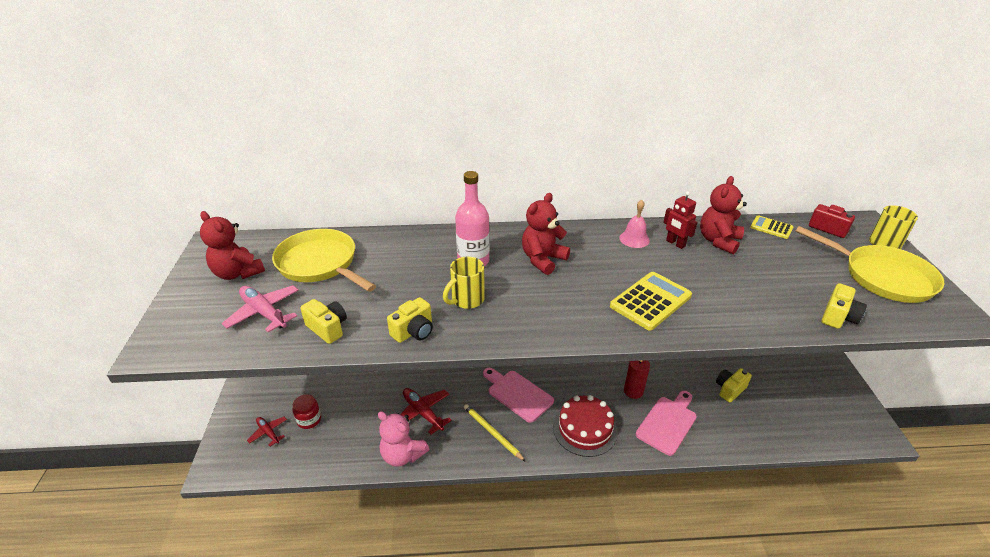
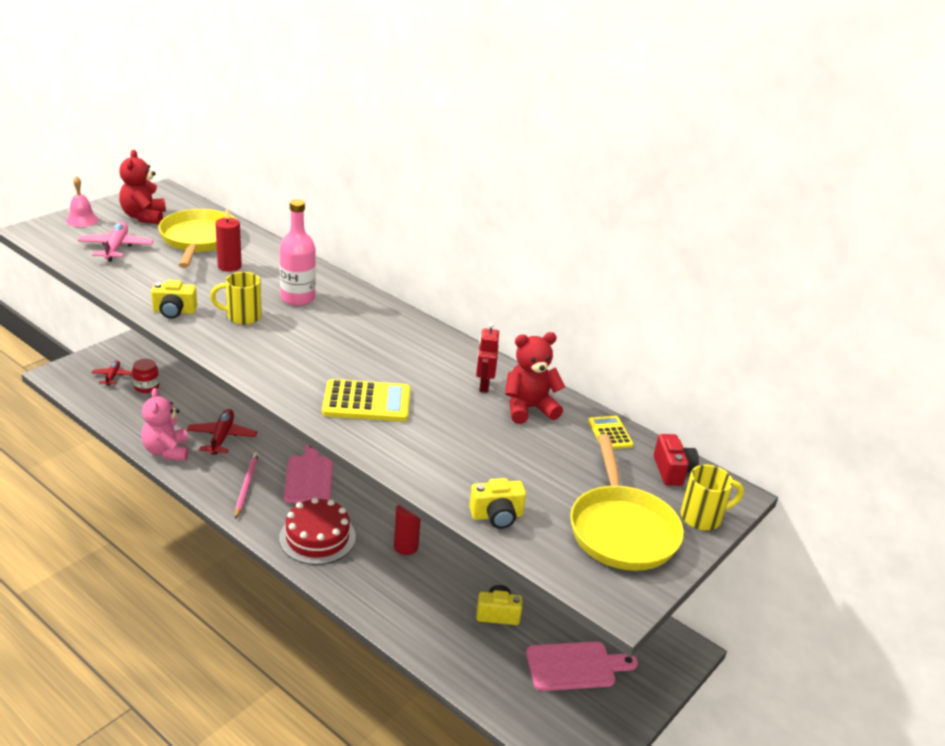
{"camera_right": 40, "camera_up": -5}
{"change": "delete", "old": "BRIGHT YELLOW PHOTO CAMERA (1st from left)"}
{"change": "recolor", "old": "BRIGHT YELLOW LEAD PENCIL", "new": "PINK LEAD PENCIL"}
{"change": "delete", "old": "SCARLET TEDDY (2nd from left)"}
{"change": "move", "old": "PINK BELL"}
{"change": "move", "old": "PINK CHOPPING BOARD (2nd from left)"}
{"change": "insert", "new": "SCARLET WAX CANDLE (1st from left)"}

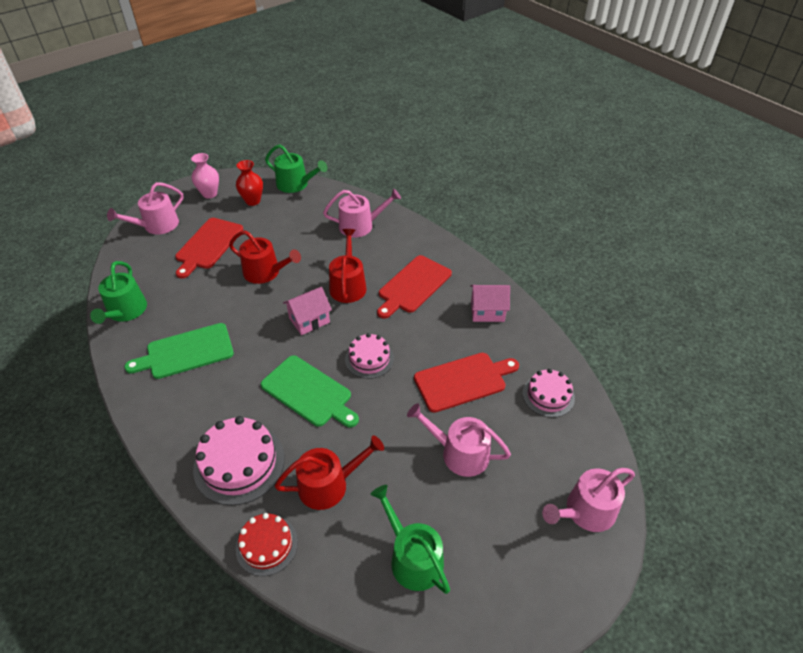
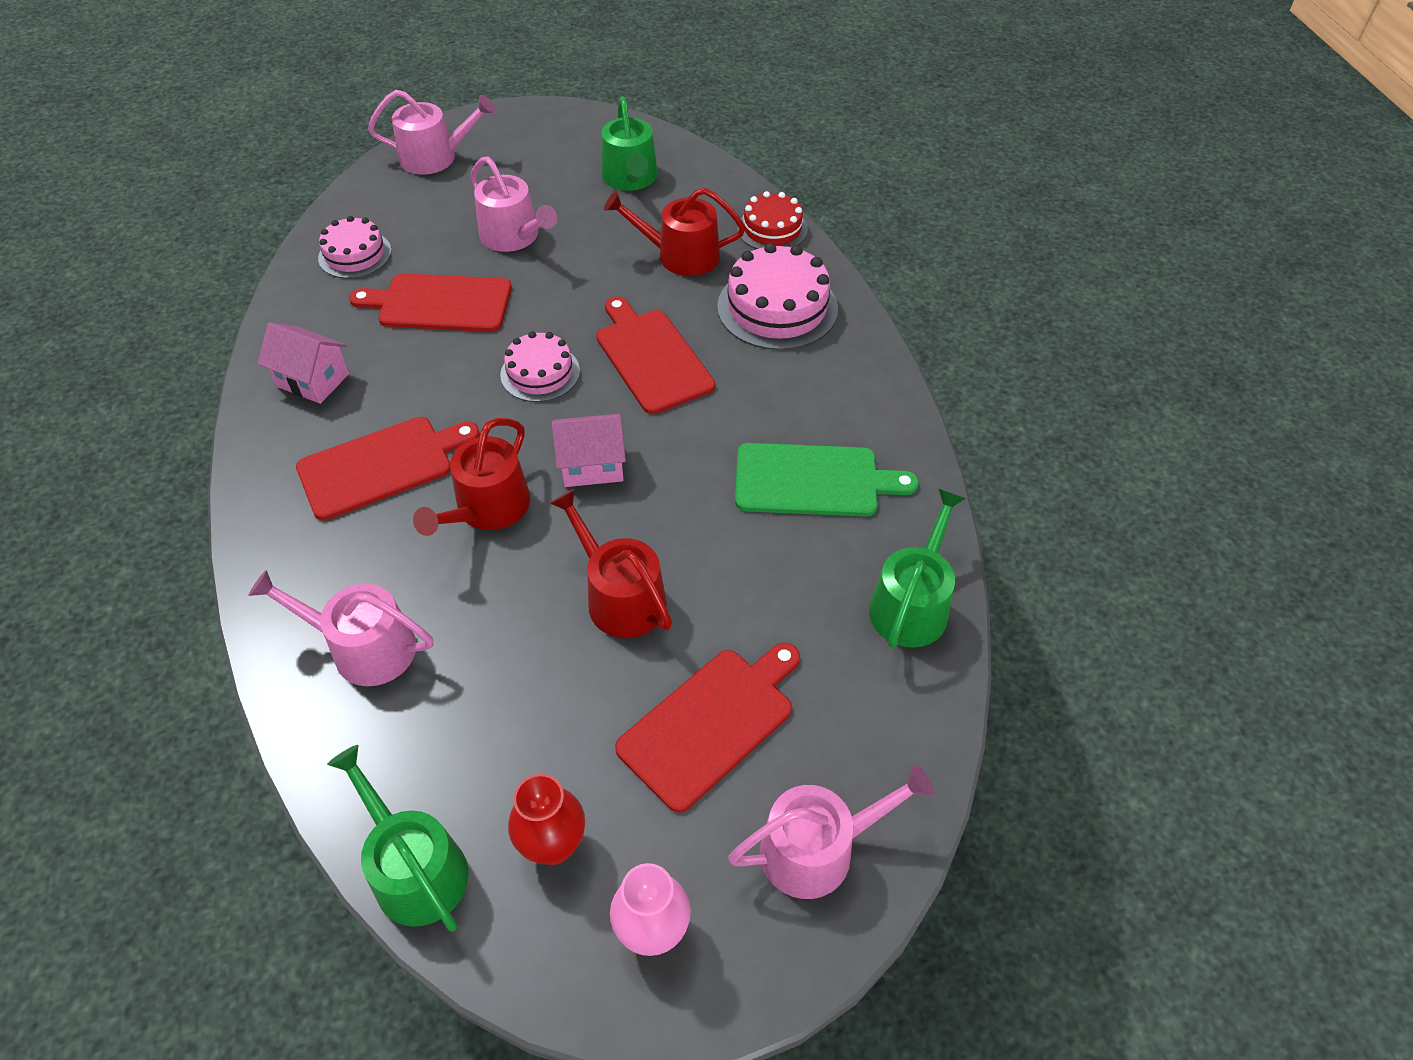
{"camera_right": -155, "camera_up": 5}
{"change": "recolor", "old": "GREEN CHOPPING BOARD (2nd from left)", "new": "SCARLET CHOPPING BOARD (3rd from left)"}

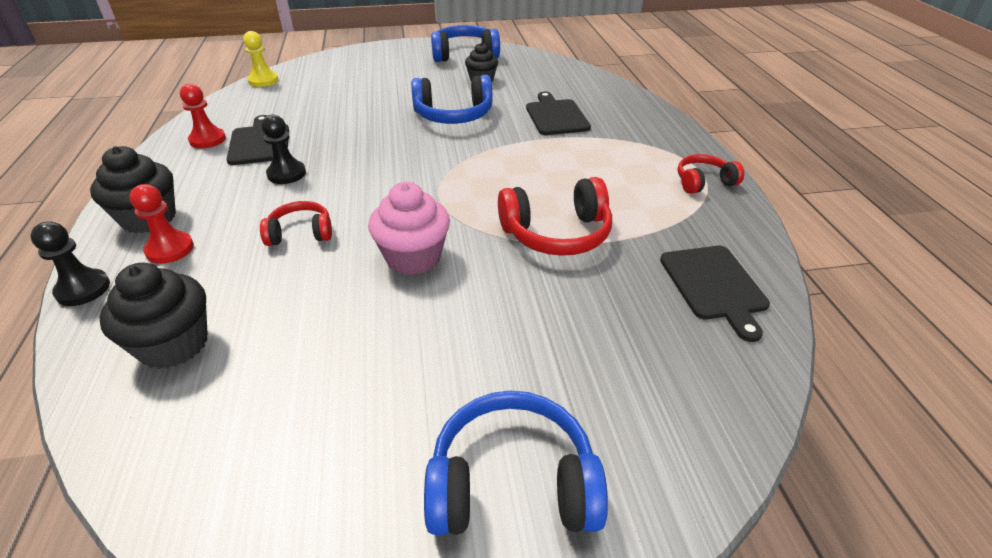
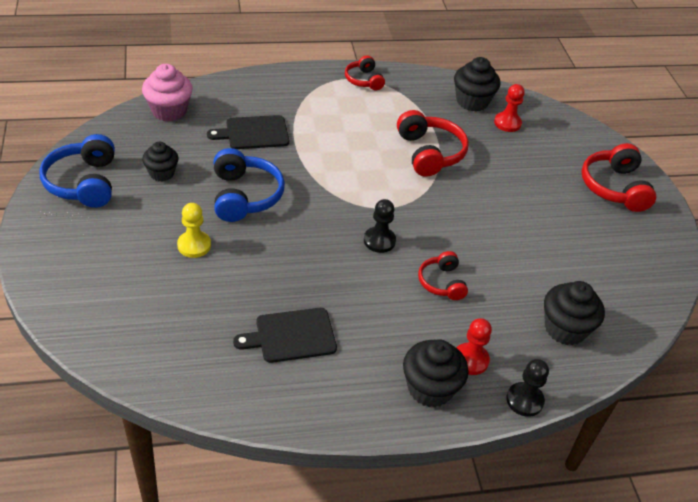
{"camera_right": -95, "camera_up": 5}
{"change": "move", "old": "SCARLET PAWN (2nd from left)"}
{"change": "move", "old": "BRIGHT YELLOW PAWN"}
{"change": "move", "old": "JET-BLACK PAWN (2nd from left in the first image)", "new": "JET-BLACK PAWN (1st from left)"}
{"change": "move", "old": "PINK MUFFIN"}
{"change": "recolor", "old": "ROYAL BLUE OVER-EAR HEADPHONES (3rd from left)", "new": "SCARLET OVER-EAR HEADPHONES (4th from left)"}
{"change": "replace", "old": "JET-BLACK CHOPPING BOARD (3rd from left)", "new": "JET-BLACK MUFFIN (3rd from left)"}

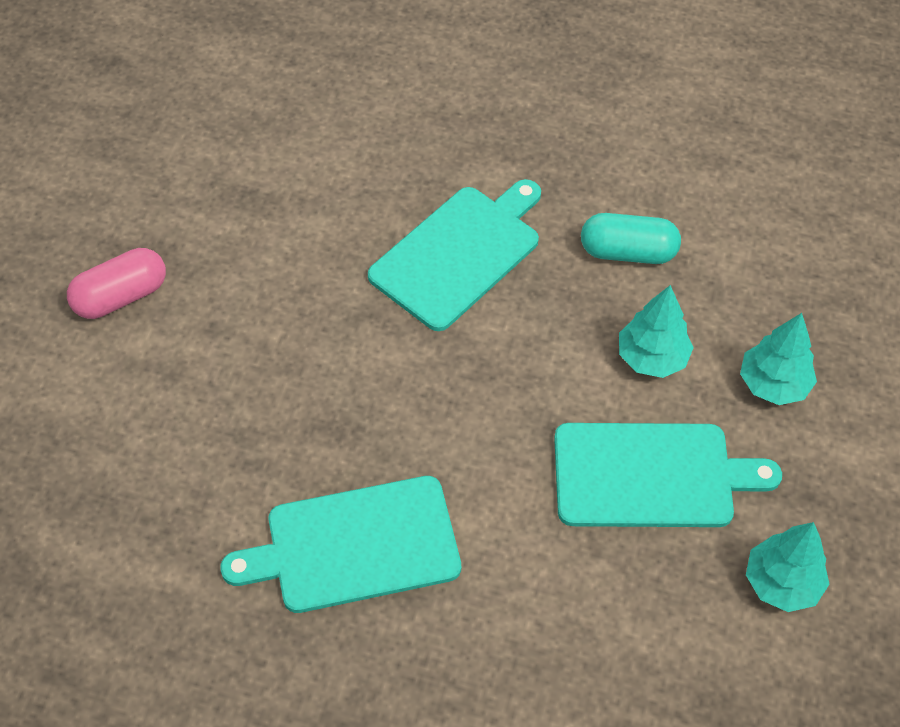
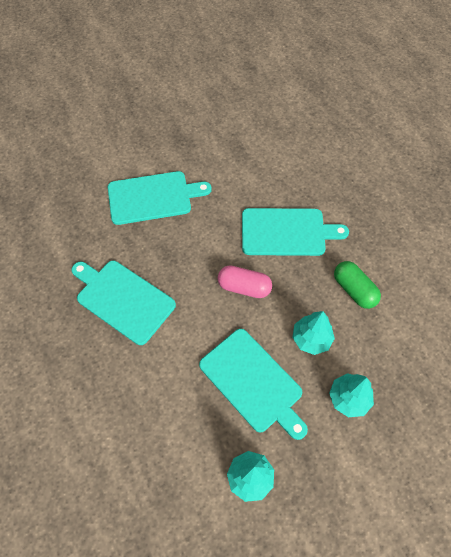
{"camera_right": 50, "camera_up": 5}
{"change": "move", "old": "PINK CAPSULE"}
{"change": "recolor", "old": "TEAL CAPSULE", "new": "GREEN CAPSULE"}
{"change": "insert", "new": "TEAL CHOPPING BOARD (2nd from left)"}

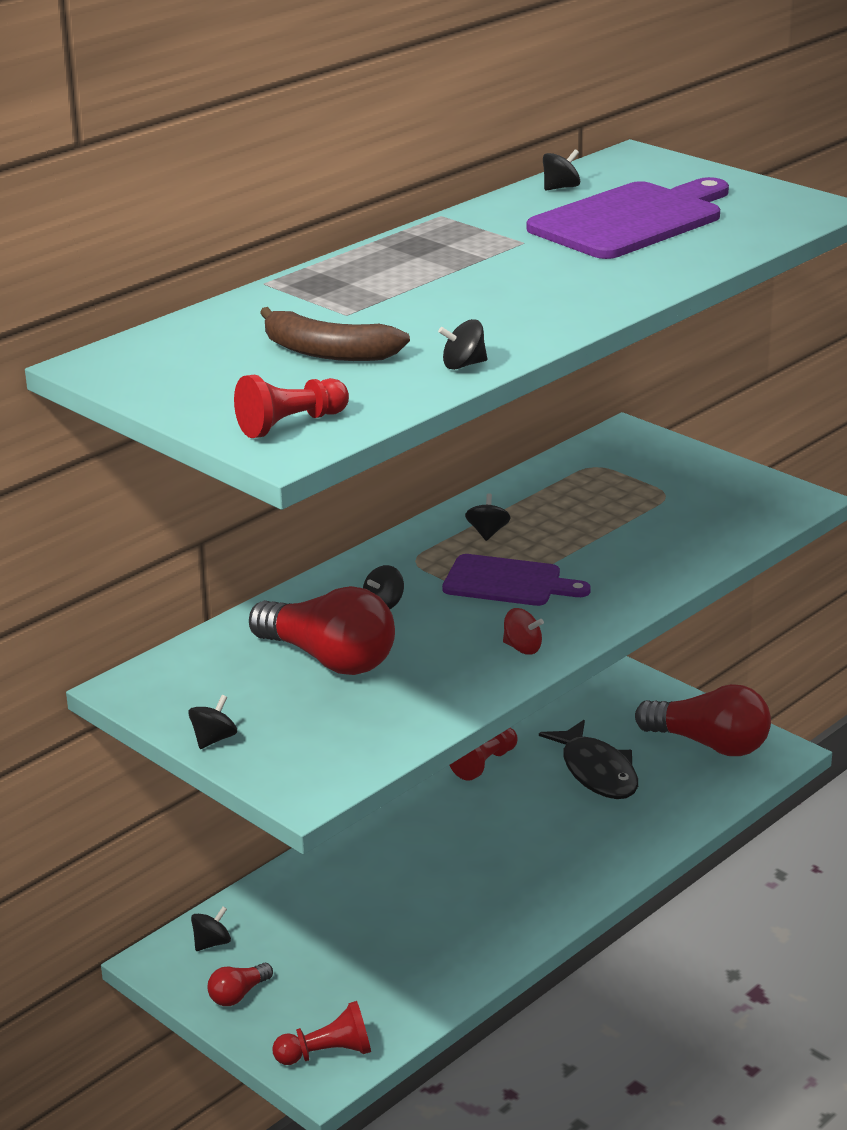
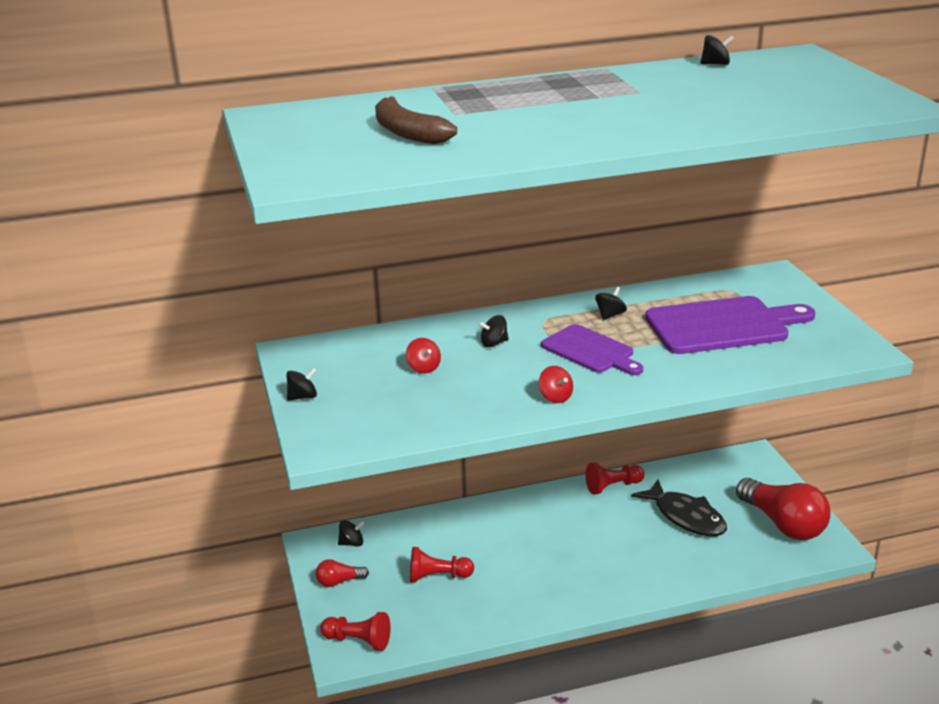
{"camera_right": 30, "camera_up": 0}
{"change": "move", "old": "SCARLET PAWN (1st from left in the first image)", "new": "SCARLET PAWN (2nd from left)"}
{"change": "replace", "old": "SCARLET LIGHTBULB (2nd from left)", "new": "SCARLET TOY TOP (1st from left)"}
{"change": "delete", "old": "JET-BLACK TOY TOP (4th from left)"}
{"change": "move", "old": "ROYAL PURPLE CHOPPING BOARD (2nd from left)"}
{"change": "rotate", "old": "JET-BLACK FISH", "degrees": -45}

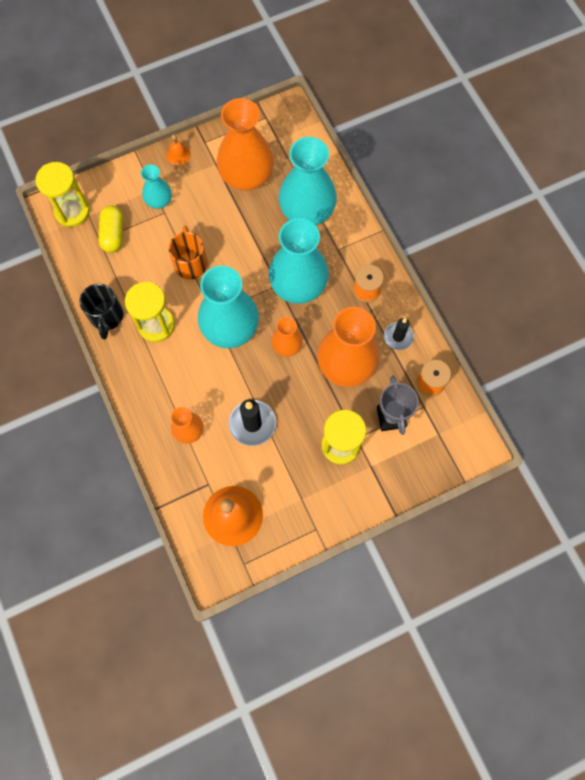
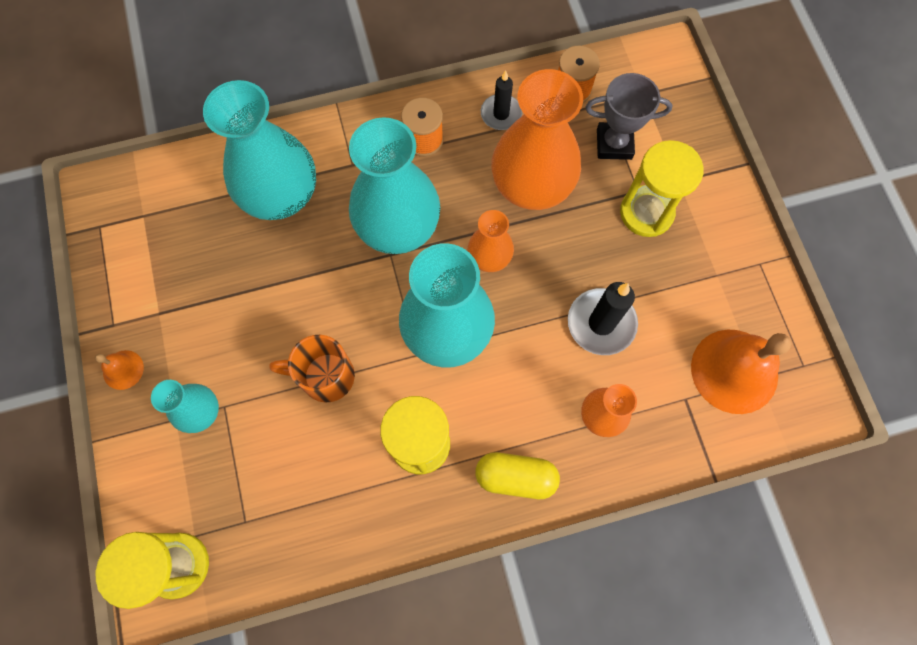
{"camera_right": -80, "camera_up": 0}
{"change": "delete", "old": "JET-BLACK TEA MUG"}
{"change": "move", "old": "BRIGHT YELLOW CAPSULE"}
{"change": "delete", "old": "ORANGE FLOWER VASE (2nd from left)"}

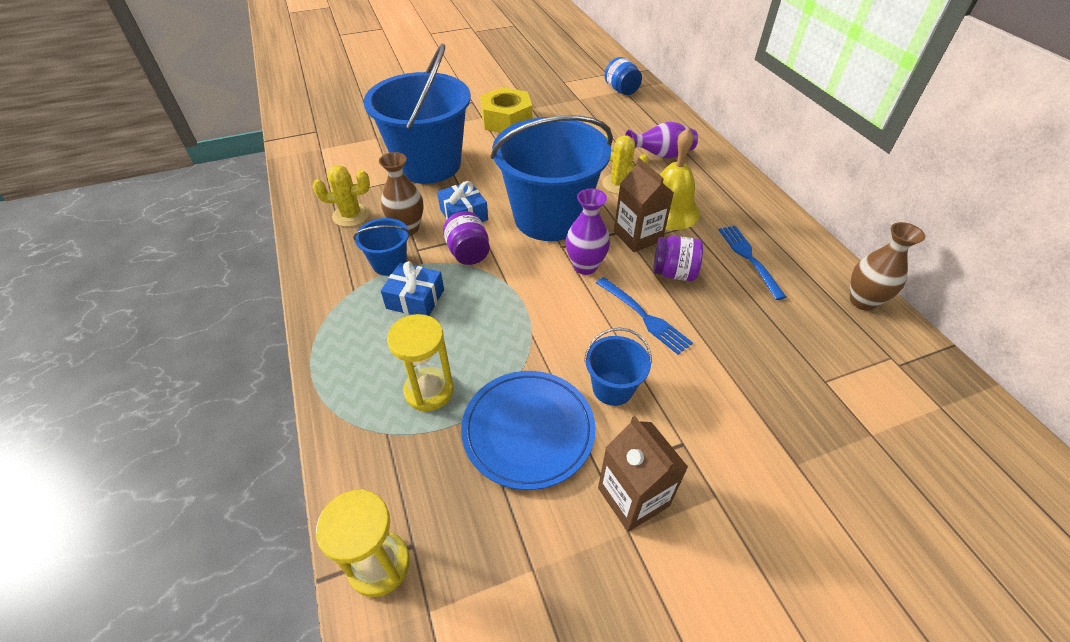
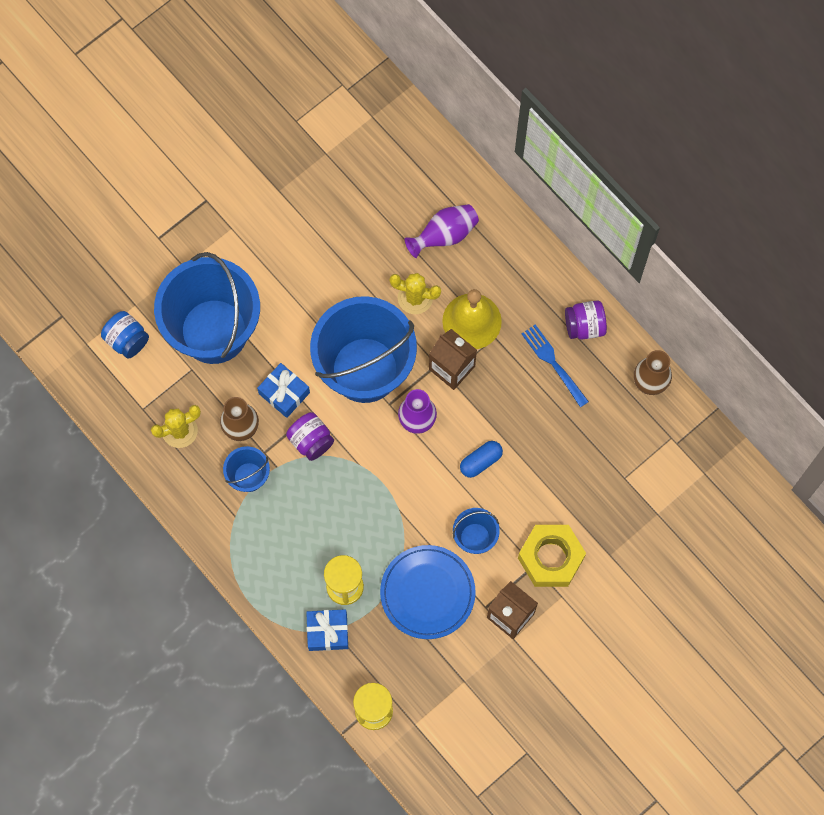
{"camera_right": -20, "camera_up": 25}
{"change": "move", "old": "ROYAL BLUE GIFT (1st from left in the first image)", "new": "ROYAL BLUE GIFT (2nd from left)"}
{"change": "move", "old": "BRIGHT YELLOW HEXAGON NUT"}
{"change": "replace", "old": "ROYAL BLUE FORK (1st from left)", "new": "ROYAL BLUE CAPSULE"}
{"change": "move", "old": "ROYAL BLUE JAR"}
{"change": "move", "old": "ROYAL PURPLE JAR (2nd from left)"}

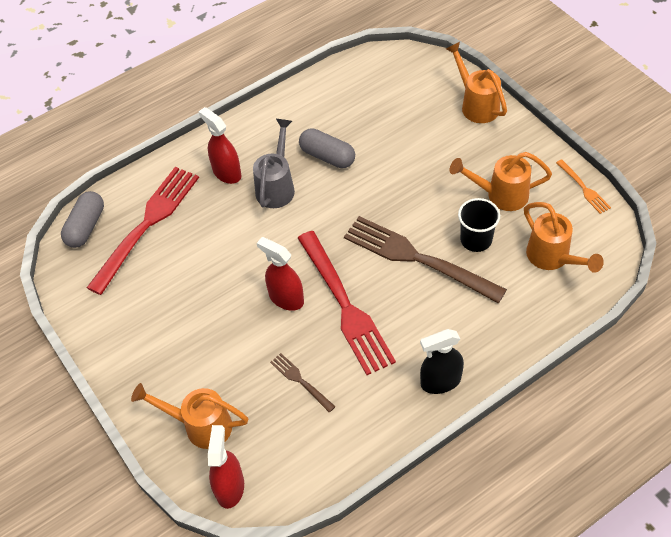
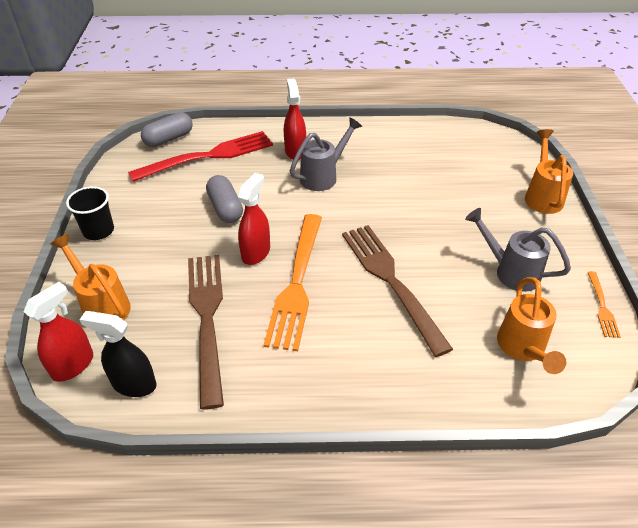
{"camera_right": 30, "camera_up": -10}
{"change": "rotate", "old": "SCARLET SPRAYER (3rd from left in the first image)", "degrees": 45}
{"change": "resize", "old": "RUSSET FORK (1st from left)", "factor": 2.22}
{"change": "recolor", "old": "SCARLET FORK (2nd from left)", "new": "ORANGE FORK (1st from left)"}
{"change": "move", "old": "GREY CAPSULE (2nd from left)"}
{"change": "move", "old": "JET-BLACK SPRAYER"}
{"change": "recolor", "old": "ORANGE WATERING CAN (3rd from left)", "new": "GREY WATERING CAN (2nd from left)"}
{"change": "move", "old": "JET-BLACK CUP"}

